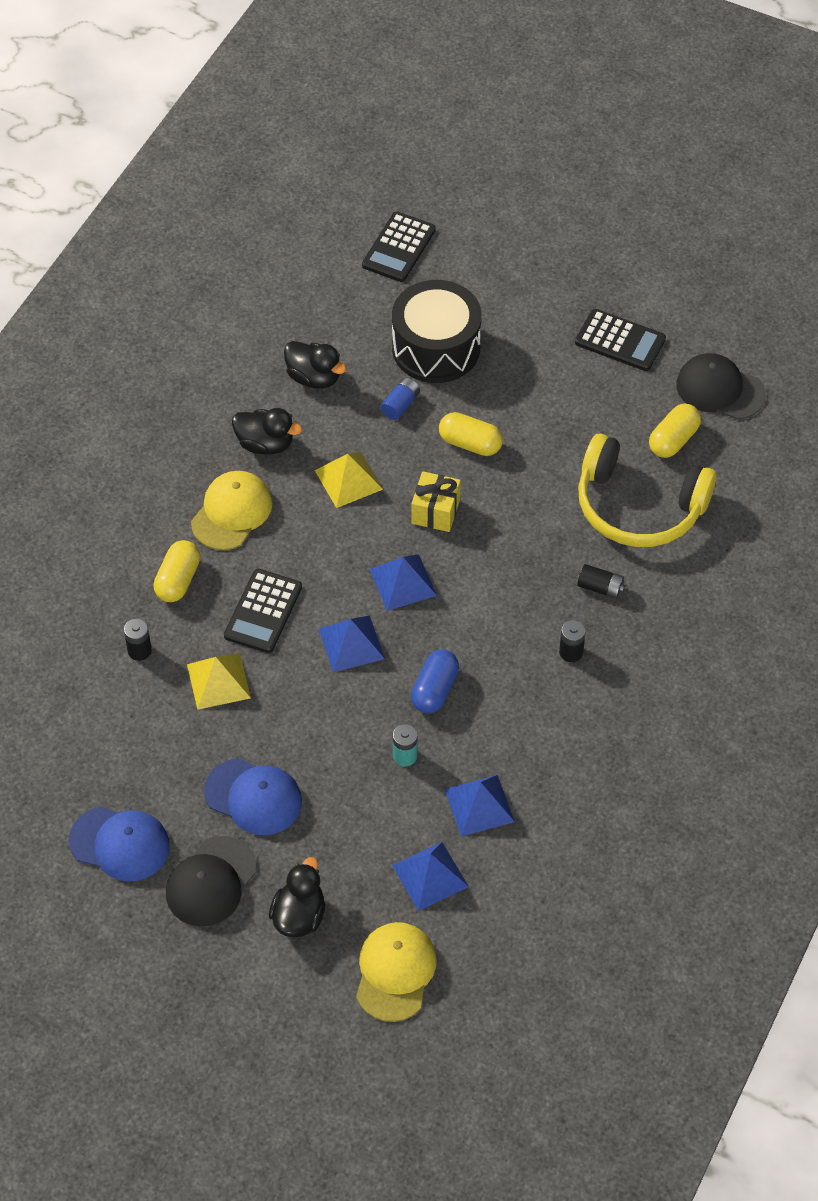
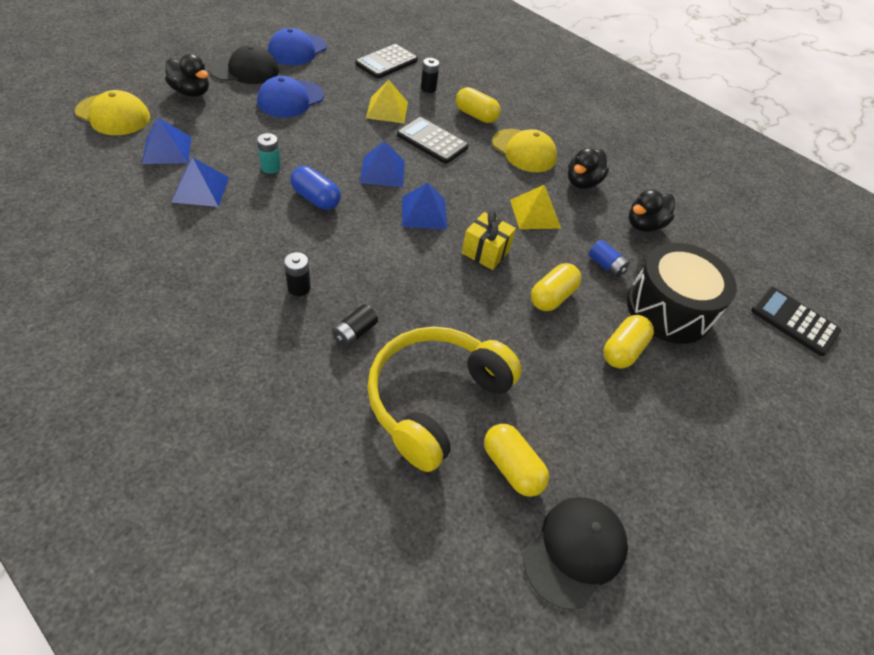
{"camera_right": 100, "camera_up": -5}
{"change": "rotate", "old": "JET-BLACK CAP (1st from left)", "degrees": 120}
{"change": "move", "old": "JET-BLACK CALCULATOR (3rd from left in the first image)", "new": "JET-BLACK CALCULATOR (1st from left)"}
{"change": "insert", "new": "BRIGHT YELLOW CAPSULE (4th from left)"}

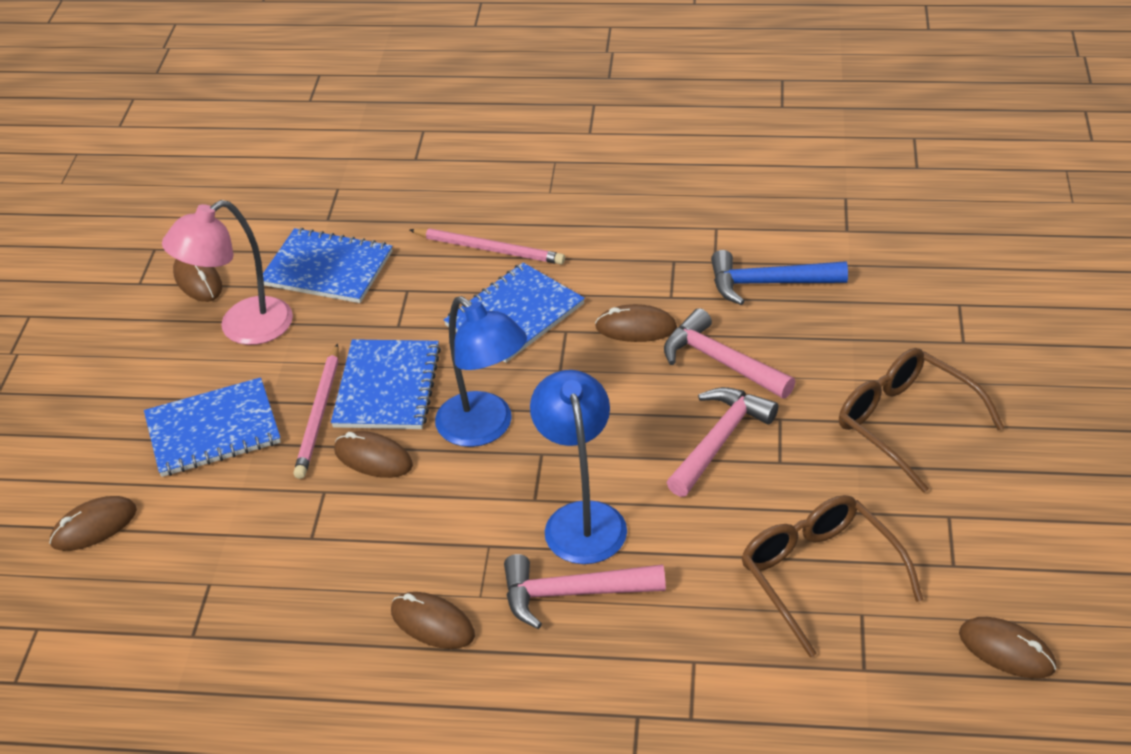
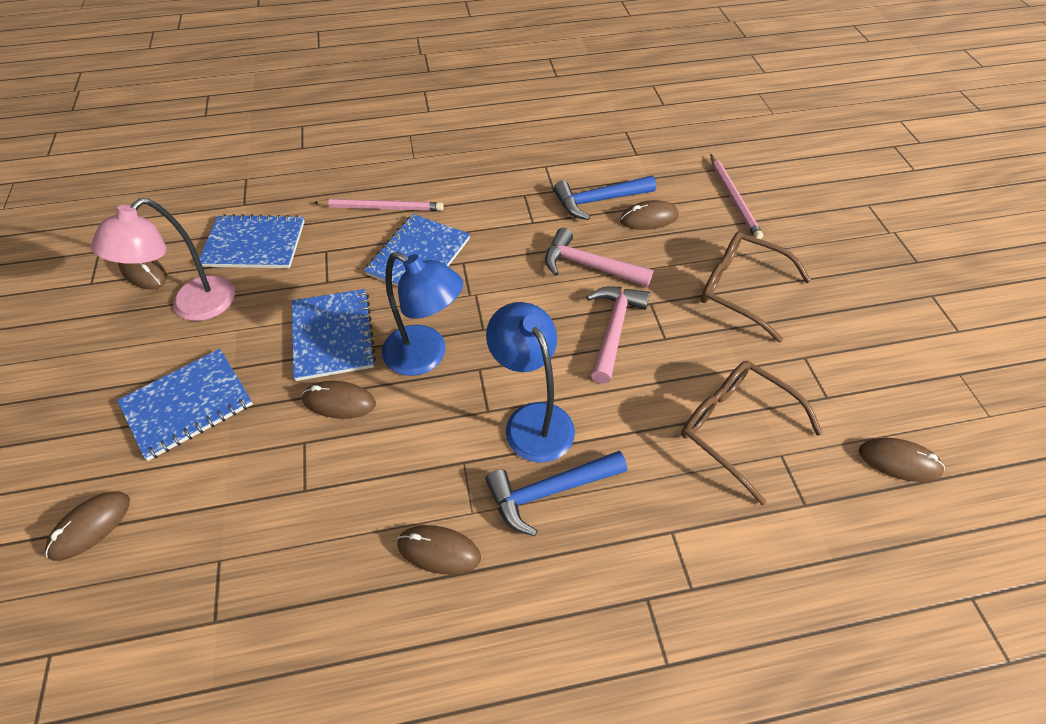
{"camera_right": -20, "camera_up": 10}
{"change": "move", "old": "PINK LEAD PENCIL (1st from left in the first image)", "new": "PINK LEAD PENCIL (2nd from left)"}
{"change": "recolor", "old": "PINK HAMMER (1st from left)", "new": "ROYAL BLUE HAMMER (1st from left)"}
{"change": "move", "old": "RUSSET COMPUTER MOUSE (5th from left)"}

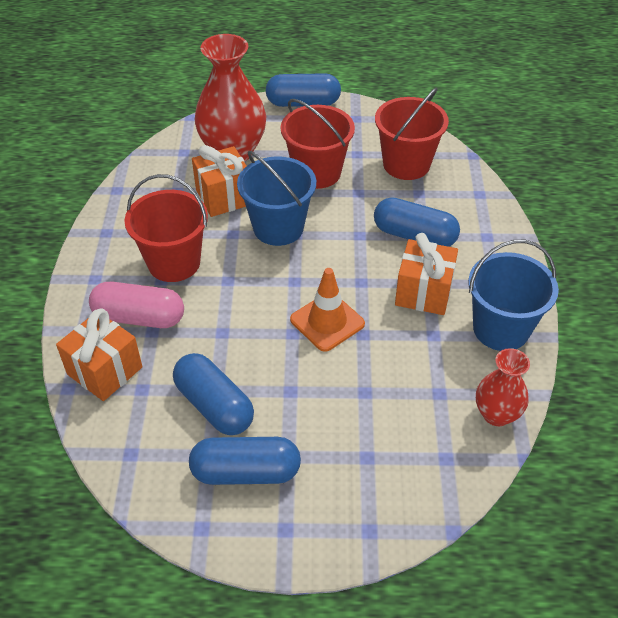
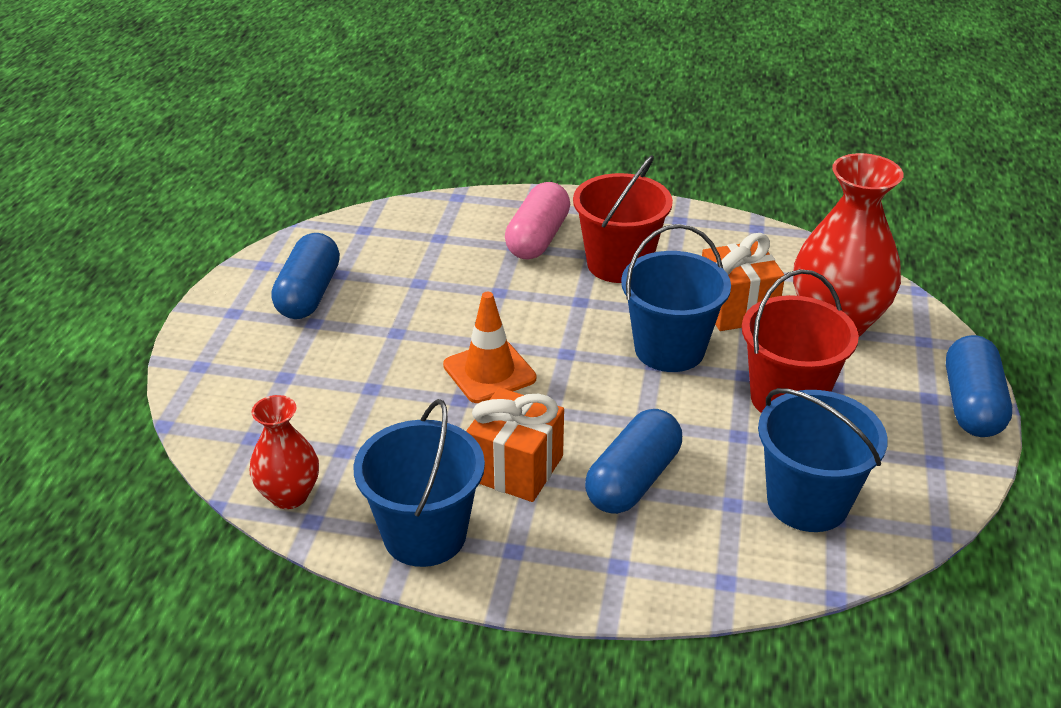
{"camera_right": 100, "camera_up": -10}
{"change": "delete", "old": "ORANGE GIFT (1st from left)"}
{"change": "delete", "old": "ROYAL BLUE CAPSULE (1st from left)"}
{"change": "recolor", "old": "SCARLET SAND BUCKET (3rd from left)", "new": "ROYAL BLUE SAND BUCKET (3rd from left)"}

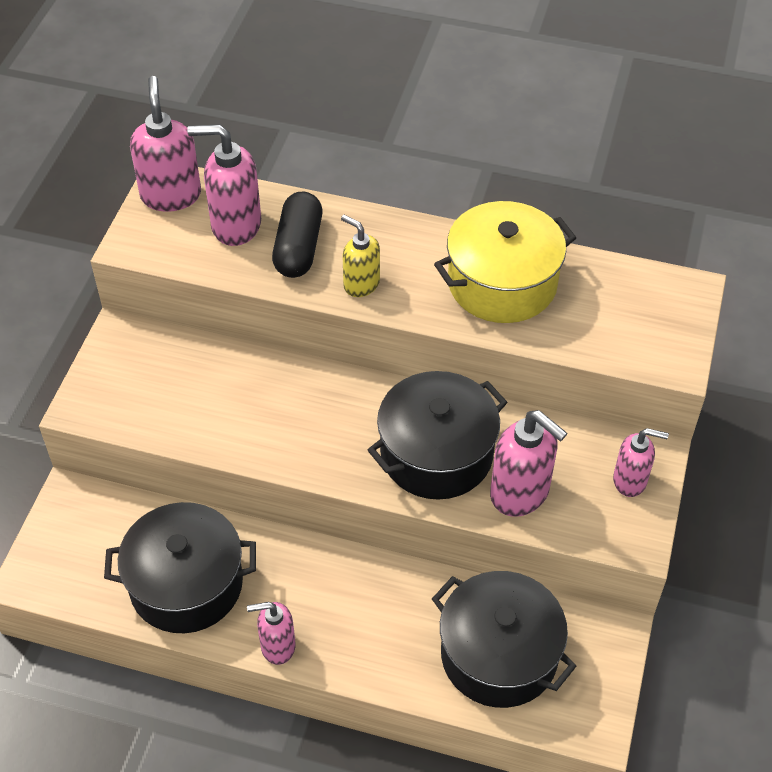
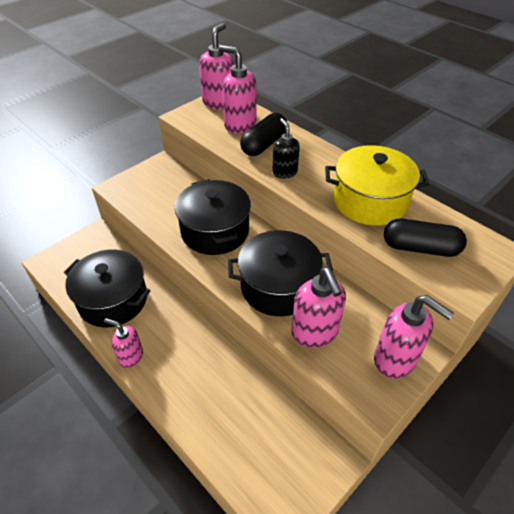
{"camera_right": 30, "camera_up": -5}
{"change": "recolor", "old": "BRIGHT YELLOW SOAP PUMP", "new": "JET-BLACK SOAP PUMP"}
{"change": "move", "old": "JET-BLACK STOCKPOT (3rd from left in the first image)", "new": "JET-BLACK STOCKPOT (2nd from left)"}
{"change": "resize", "old": "PINK SOAP PUMP (5th from left)", "factor": 1.58}
{"change": "insert", "new": "JET-BLACK CAPSULE (2nd from left)"}

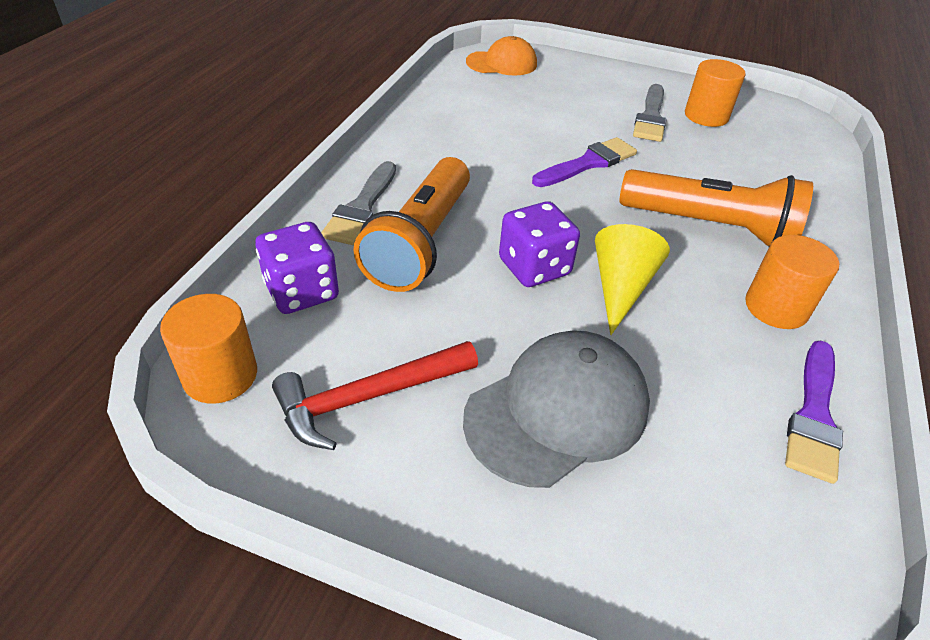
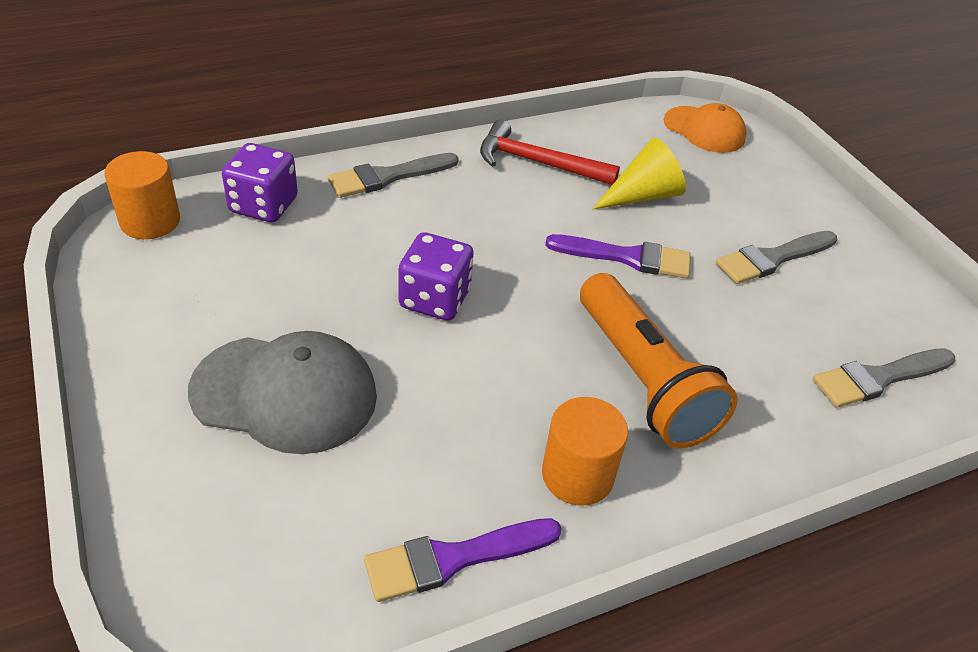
{"camera_right": 45, "camera_up": 0}
{"change": "move", "old": "SCARLET HAMMER"}
{"change": "delete", "old": "ORANGE POCKET TORCH (1st from left)"}
{"change": "move", "old": "BRIGHT YELLOW CONE"}
{"change": "delete", "old": "ORANGE CYLINDER (2nd from left)"}
{"change": "insert", "new": "GREY PAINTBRUSH (3rd from left)"}

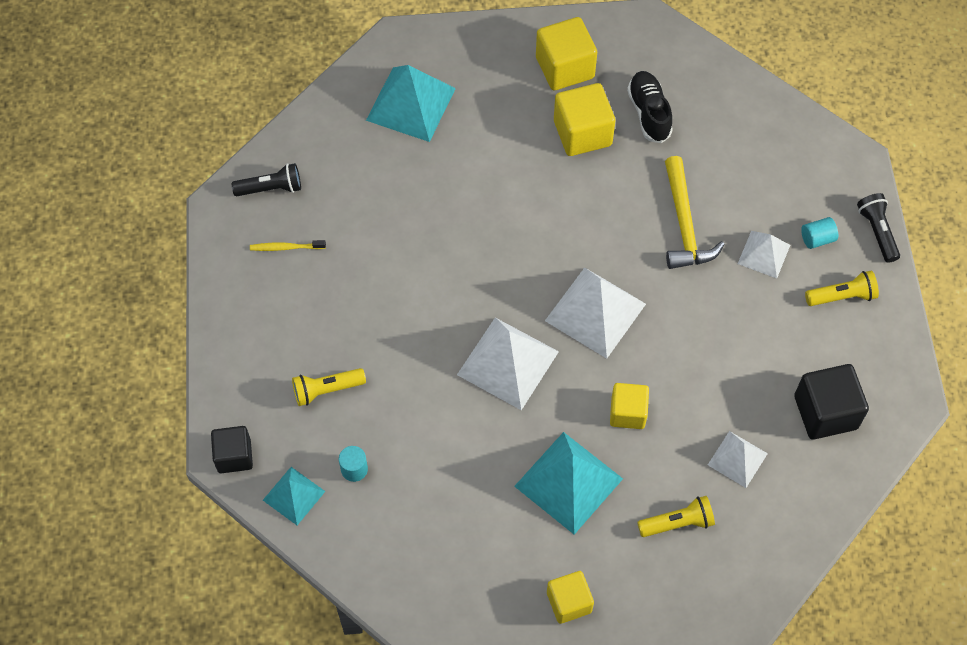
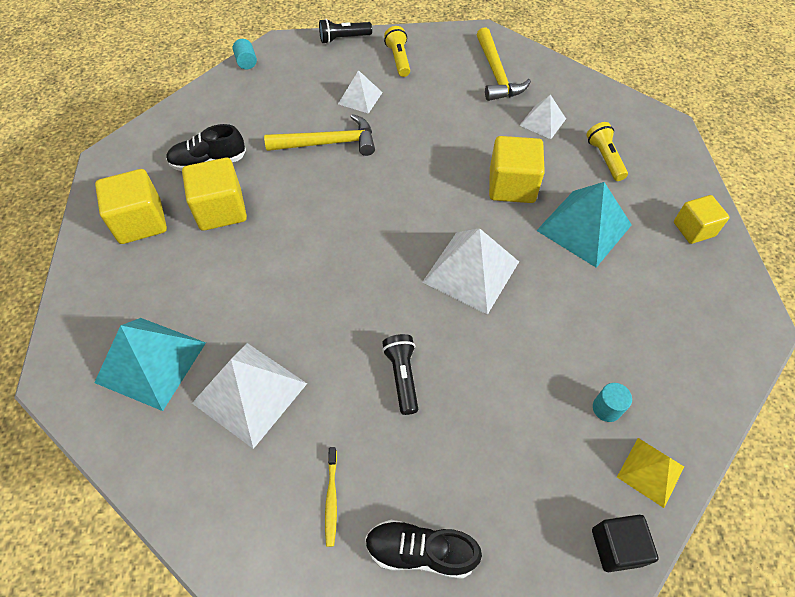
{"camera_right": -90, "camera_up": -5}
{"change": "move", "old": "JET-BLACK POCKET TORCH (1st from left in the first image)", "new": "JET-BLACK POCKET TORCH (2nd from left)"}
{"change": "recolor", "old": "TEAL SOLID PYRAMID (1st from left)", "new": "BRIGHT YELLOW SOLID PYRAMID"}
{"change": "delete", "old": "BRIGHT YELLOW POCKET TORCH (1st from left)"}
{"change": "move", "old": "SNOW-WHITE SOLID PYRAMID (2nd from left in the first image)", "new": "SNOW-WHITE SOLID PYRAMID (1st from left)"}
{"change": "resize", "old": "BRIGHT YELLOW BLOCK (4th from left in the first image)", "factor": 1.52}
{"change": "replace", "old": "JET-BLACK BLOCK (2nd from left)", "new": "BRIGHT YELLOW HAMMER (2nd from left)"}
{"change": "move", "old": "TEAL CYLINDER (2nd from left in the first image)", "new": "TEAL CYLINDER (1st from left)"}
{"change": "insert", "new": "JET-BLACK SNEAKER (2nd from left)"}

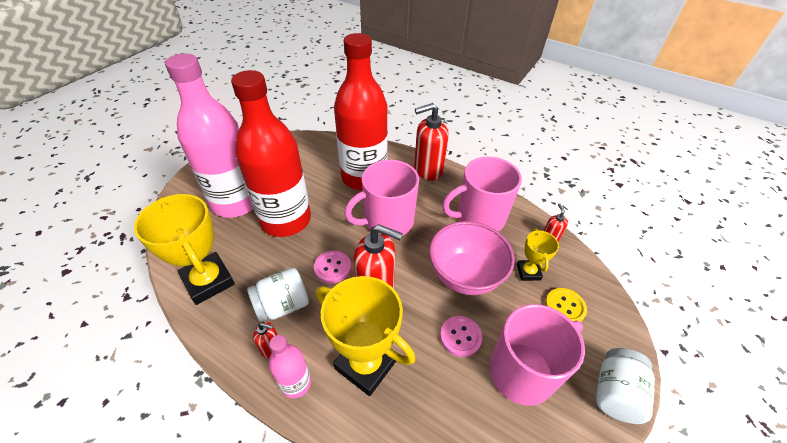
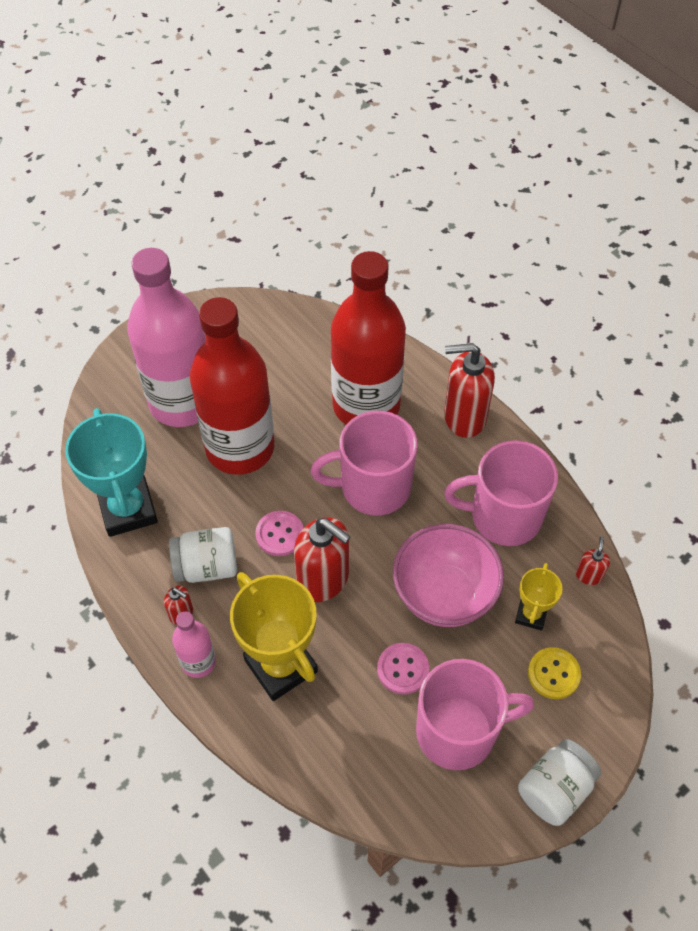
{"camera_right": 20, "camera_up": 10}
{"change": "recolor", "old": "BRIGHT YELLOW TROPHY (1st from left)", "new": "TEAL TROPHY"}

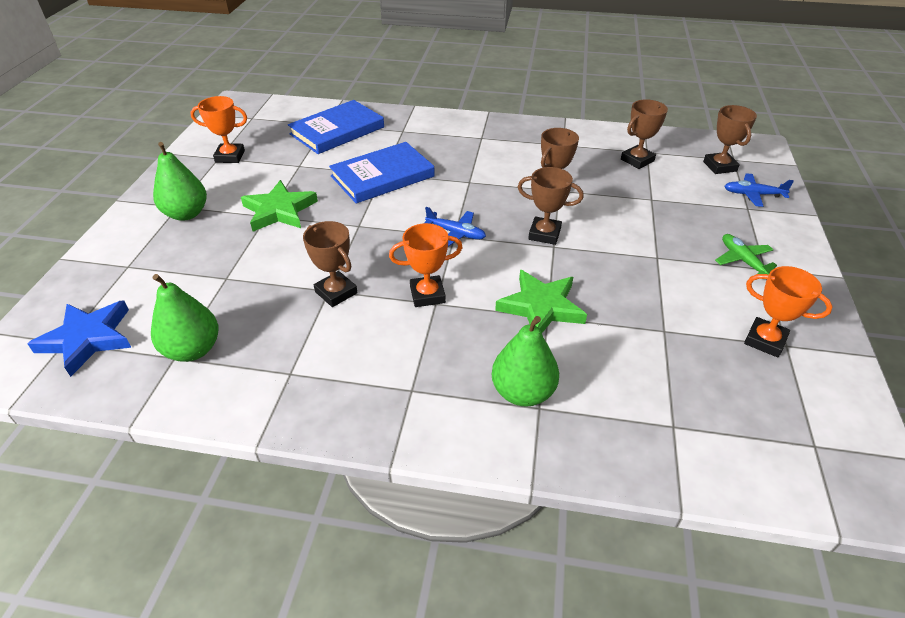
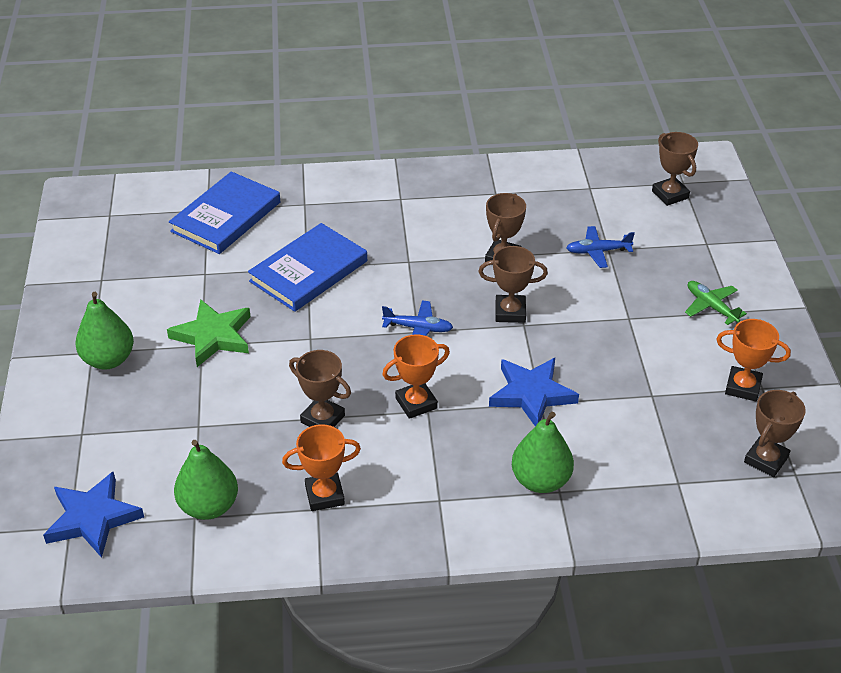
{"camera_right": -15, "camera_up": 0}
{"change": "move", "old": "ORANGE TROPHY (1st from left)"}
{"change": "recolor", "old": "GREEN FIVE-POINTED STAR (2nd from left)", "new": "ROYAL BLUE FIVE-POINTED STAR (2nd from left)"}
{"change": "move", "old": "RUSSET TROPHY (4th from left in the first image)", "new": "RUSSET TROPHY (5th from left)"}
{"change": "move", "old": "ROYAL BLUE AEROPLANE (2nd from left)"}

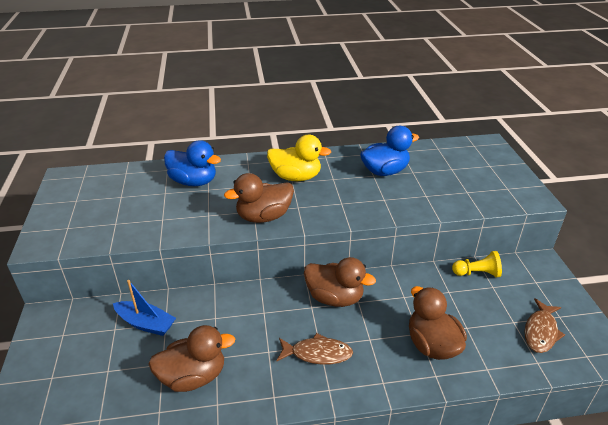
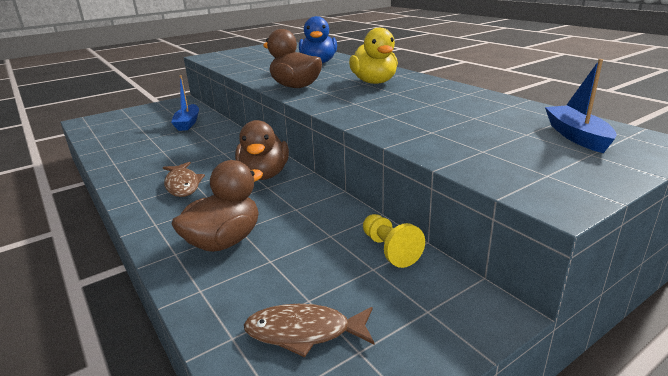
{"camera_right": 65, "camera_up": -10}
{"change": "delete", "old": "RUSSET TOY DUCK (1st from left)"}
{"change": "delete", "old": "ROYAL BLUE TOY DUCK (2nd from left)"}
{"change": "insert", "new": "ROYAL BLUE TOY BOAT (2nd from left)"}

